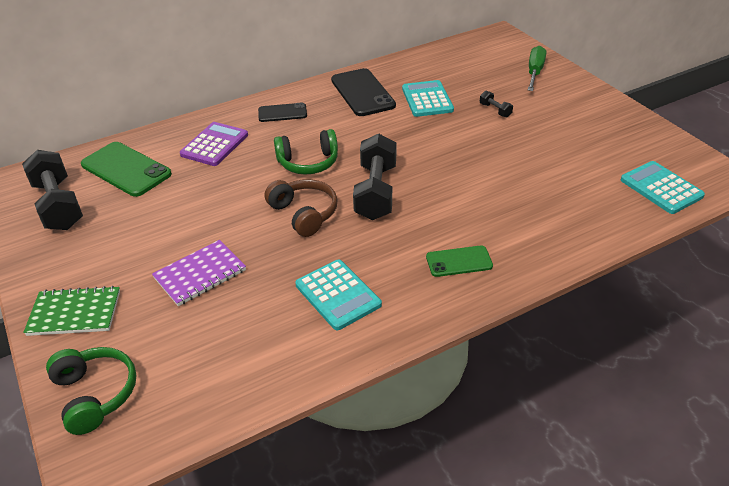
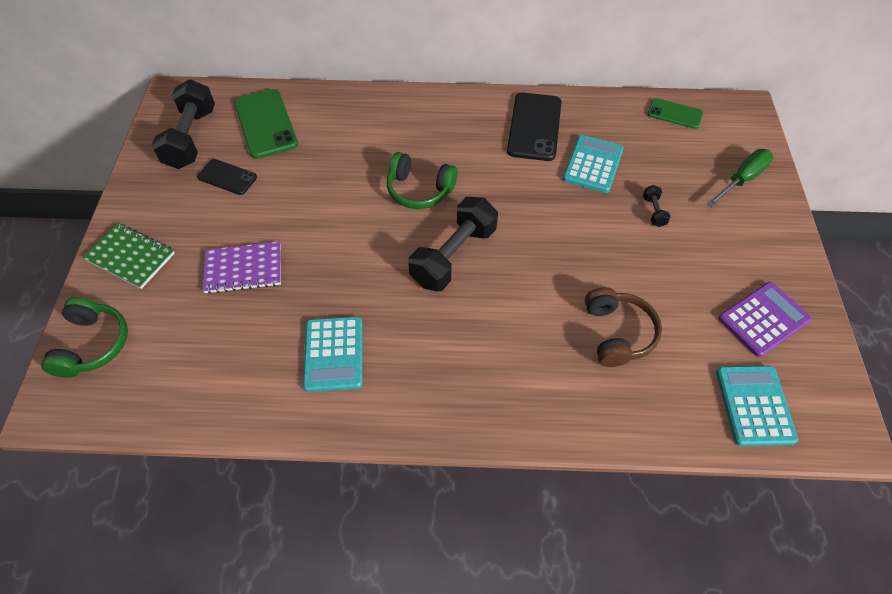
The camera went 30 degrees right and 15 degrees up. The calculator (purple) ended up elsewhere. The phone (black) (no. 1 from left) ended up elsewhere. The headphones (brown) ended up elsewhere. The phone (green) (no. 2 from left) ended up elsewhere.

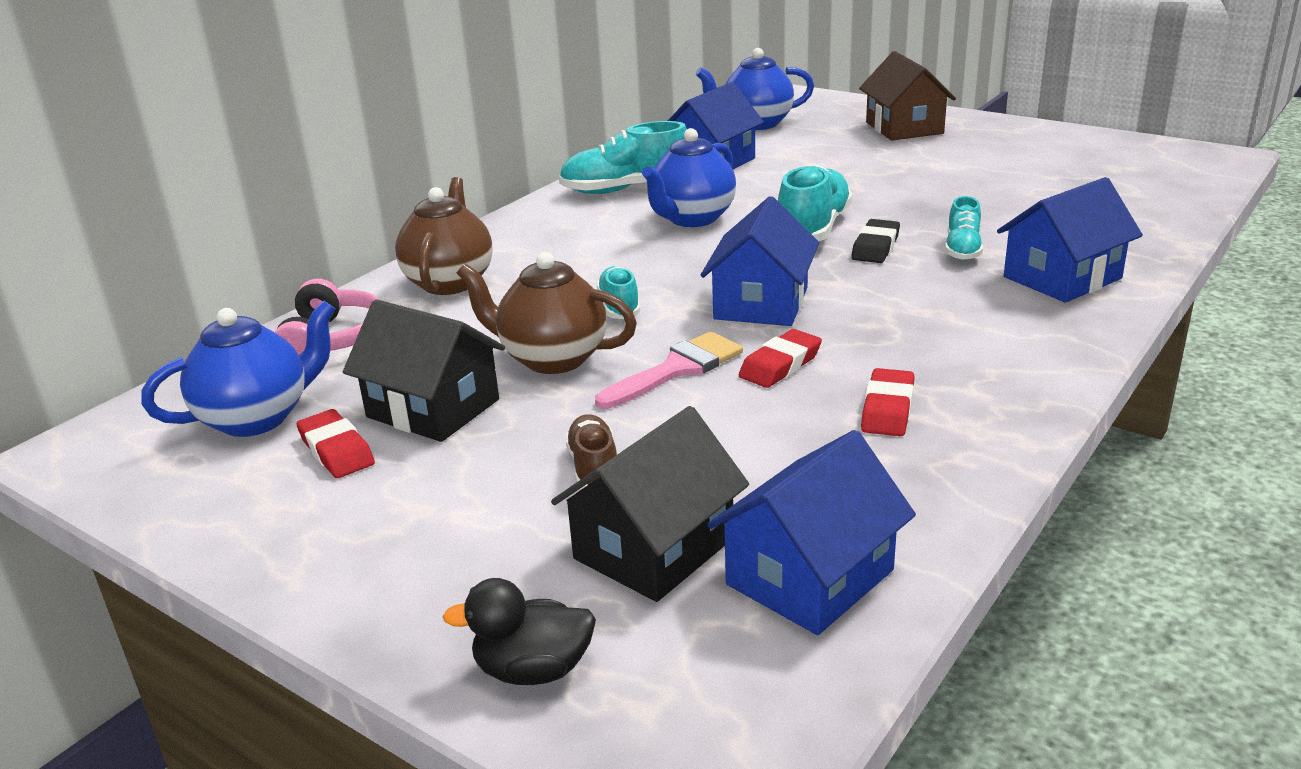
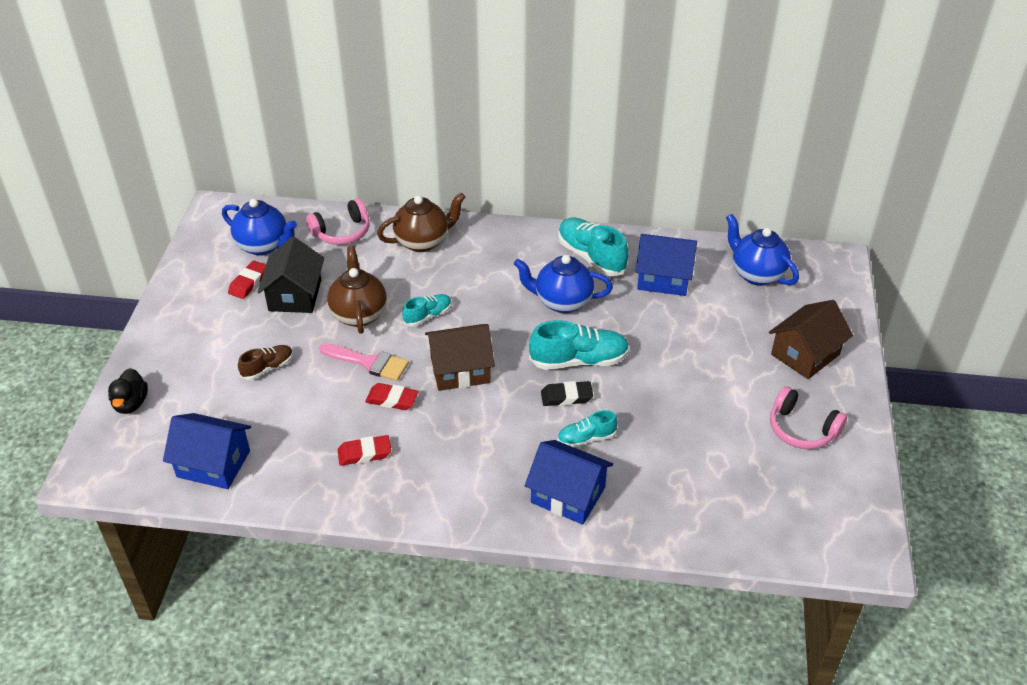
The camera went 60 degrees right and 15 degrees up. The second view lost the house (black) (no. 2 from left). The second view gained the headphones (pink) (no. 2 from left). What was the house (blue) (no. 2 from left) turned into the house (brown) (no. 1 from left). The duck (black) ended up facing another way, 150 degrees counterclockwise from before.

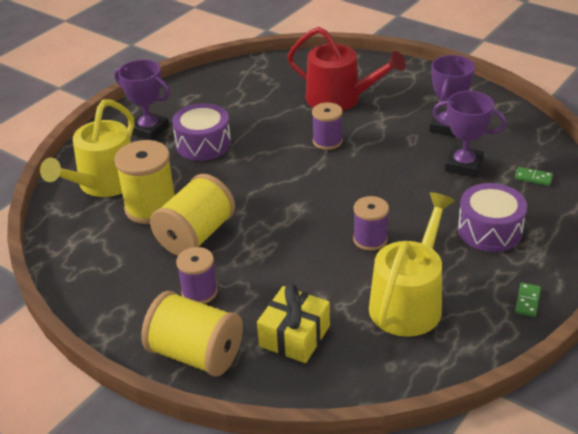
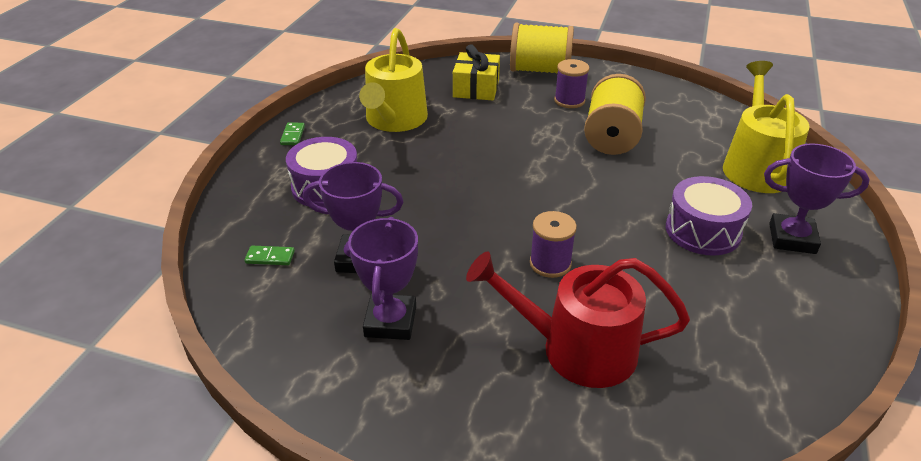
The camera went 160 degrees right and 0 degrees up. The second view lost the spool (yellow) (no. 1 from left). The second view lost the spool (purple) (no. 3 from left).

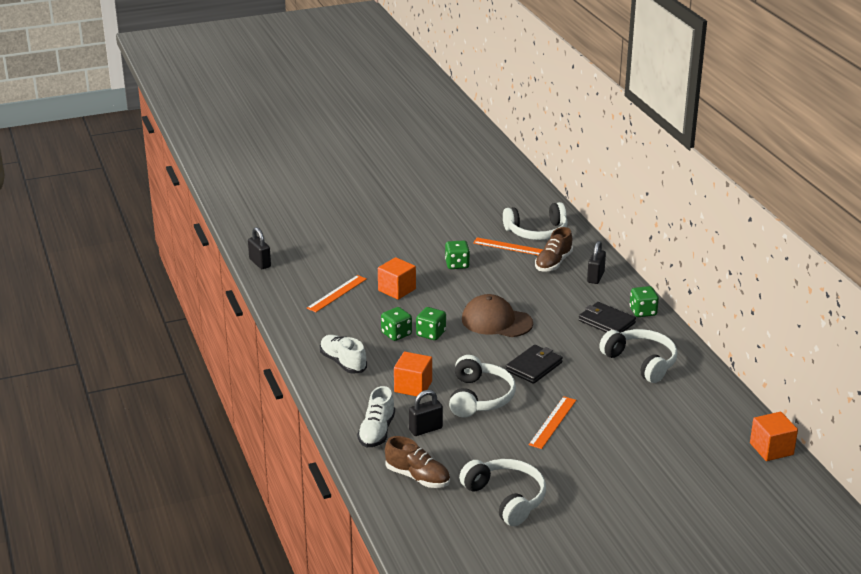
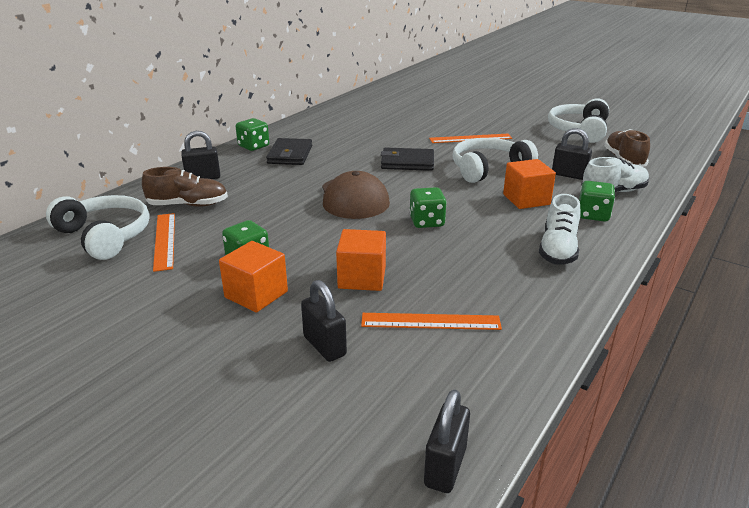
The camera went 125 degrees left and 0 degrees up. The second view lost the headphones (white) (no. 4 from left). The second view gained the padlock (black) (no. 2 from left). The dice (green) (no. 1 from left in the first image) ended up elsewhere. The cube (orange) (no. 3 from left in the first image) ended up elsewhere.

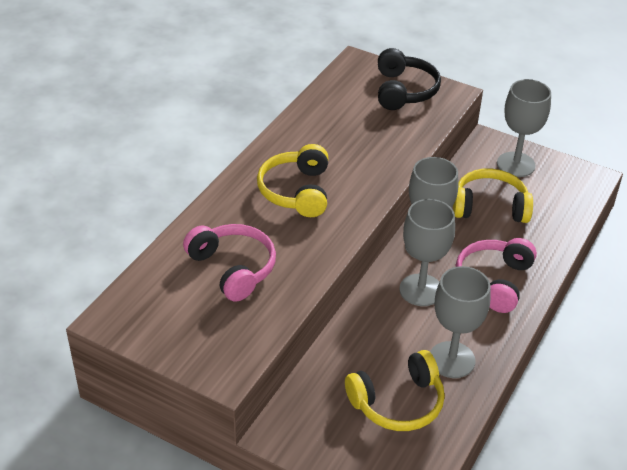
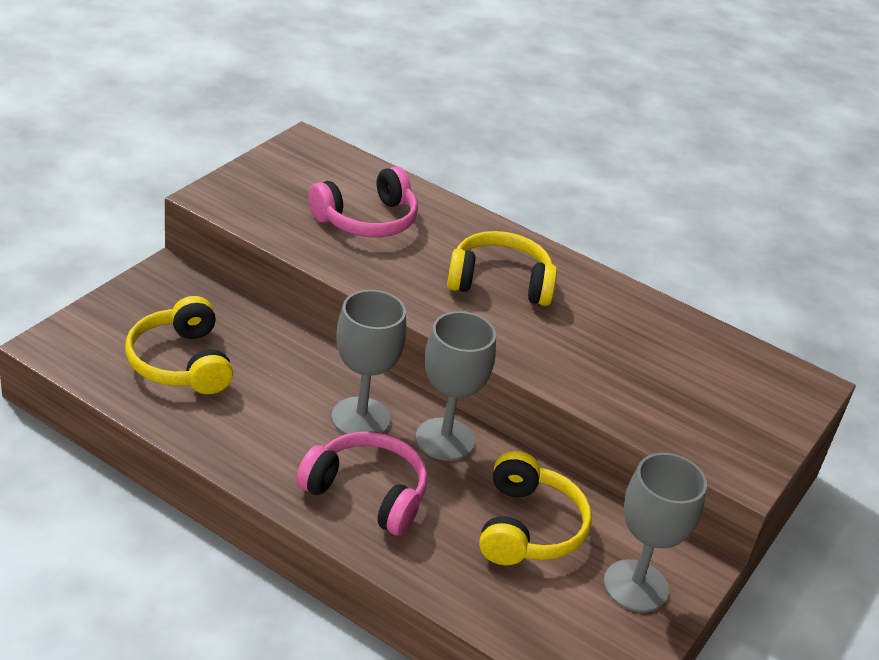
The camera went 90 degrees right and 5 degrees down. The second view lost the headphones (black). The second view lost the goblet (grey) (no. 3 from left).

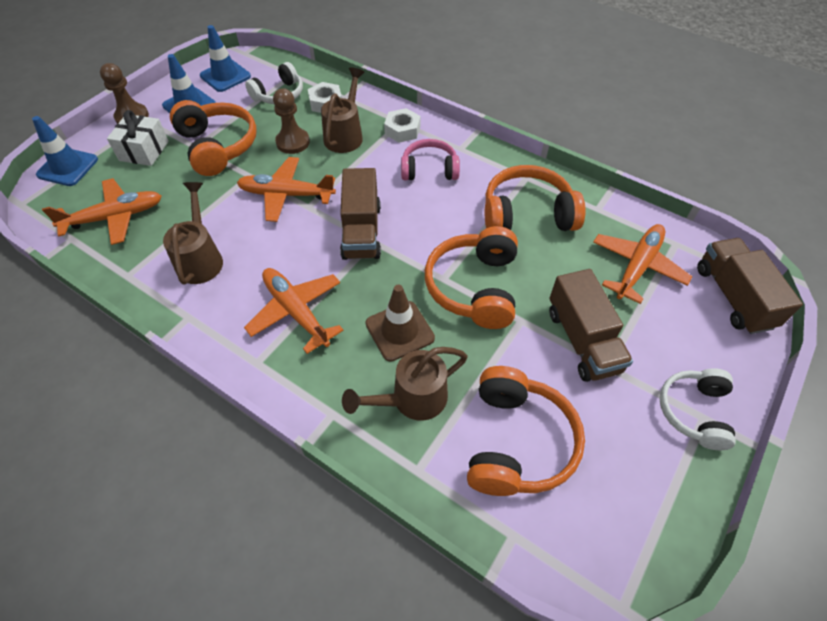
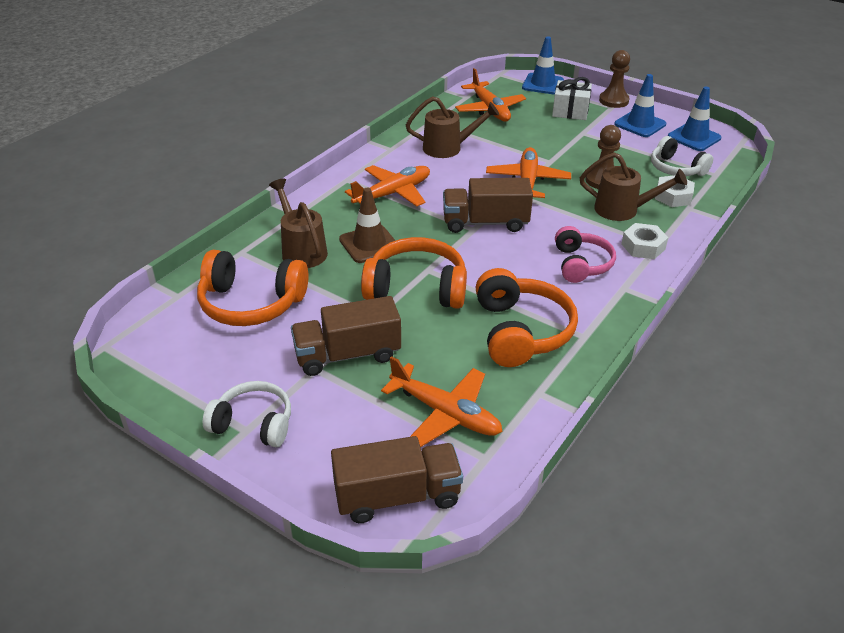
The camera went 90 degrees right and 15 degrees down. The second view lost the headphones (orange) (no. 1 from left).

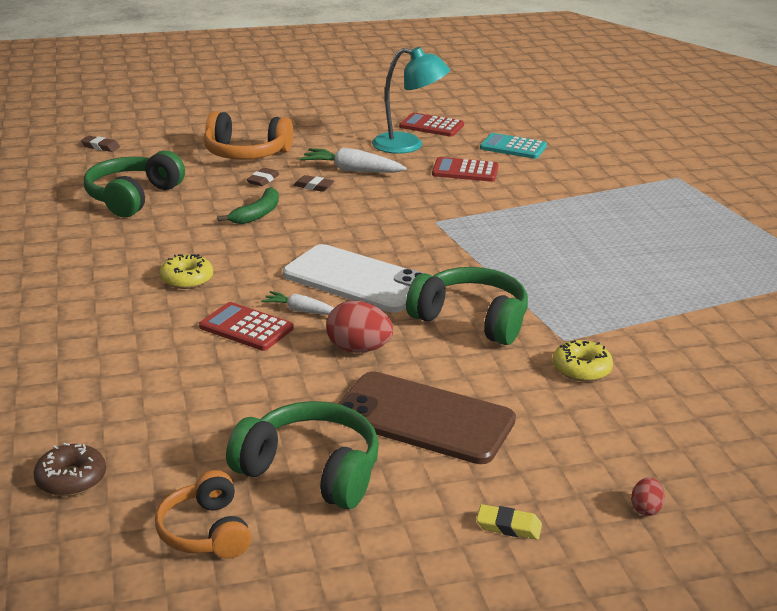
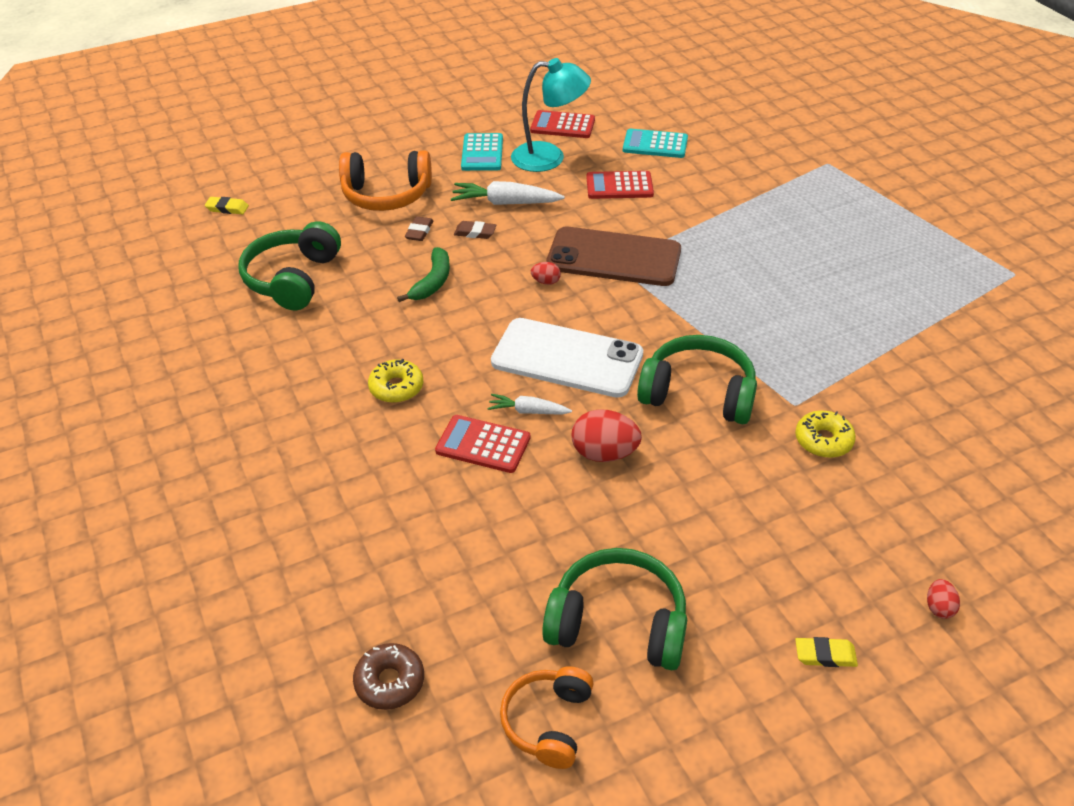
The camera went 10 degrees left and 15 degrees up. The second view gained the calculator (turquoise) (no. 1 from left). The second view gained the egg (red) (no. 1 from left). The phone (brown) ended up elsewhere. What was the eraser (brown) (no. 1 from left) turned into the eraser (yellow) (no. 1 from left). The headphones (orange) (no. 1 from left in the first image) ended up facing another way, 45 degrees clockwise from before.

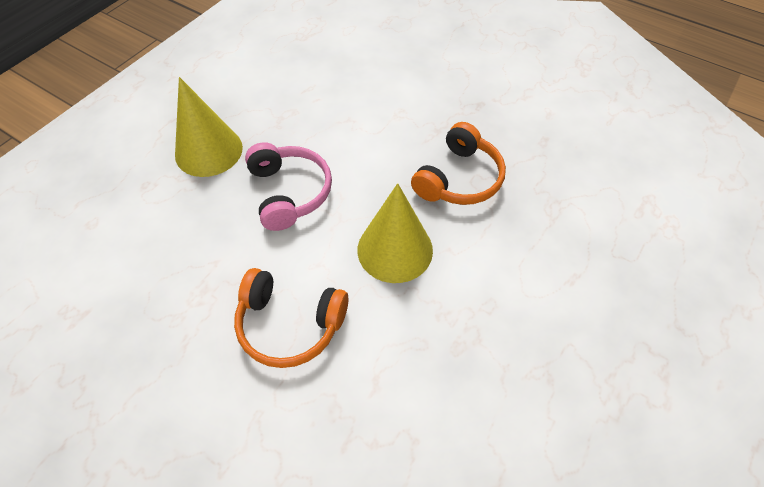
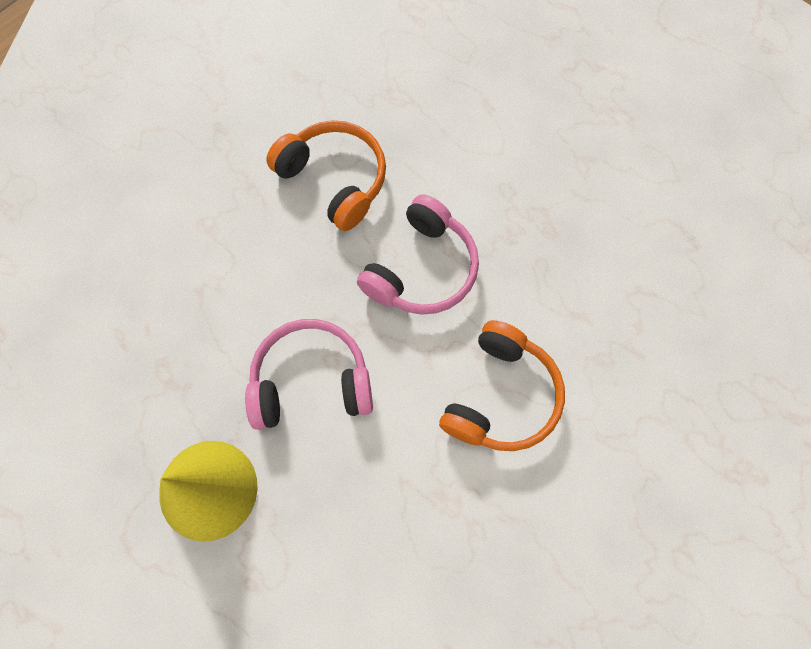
The camera went 80 degrees left and 15 degrees up. Where the cone (yellow) (no. 2 from left) stood, the headphones (pink) (no. 2 from left) came to stand.

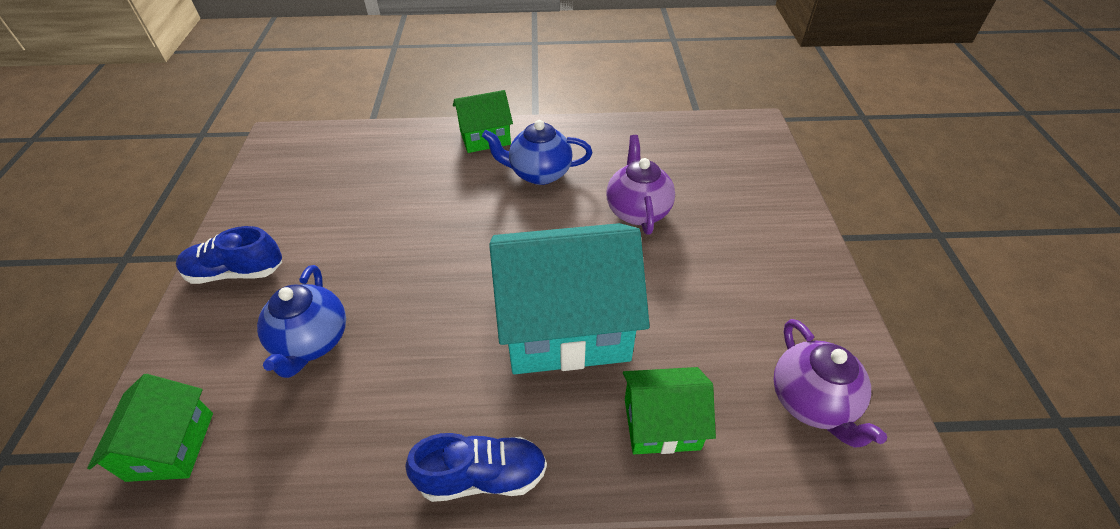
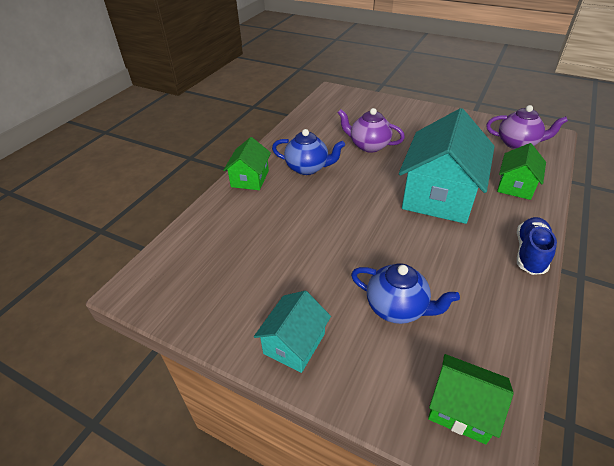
The camera went 60 degrees left and 5 degrees down. Where the shoe (blue) (no. 1 from left) stood, the house (turquoise) (no. 1 from left) came to stand. The teapot (blue) (no. 2 from left in the first image) ended up facing another way, 105 degrees counterclockwise from before.

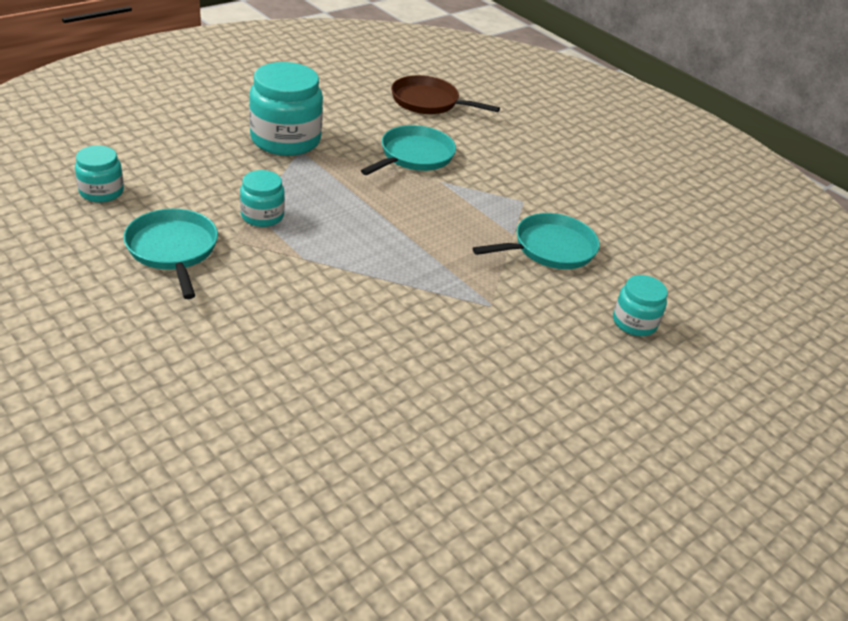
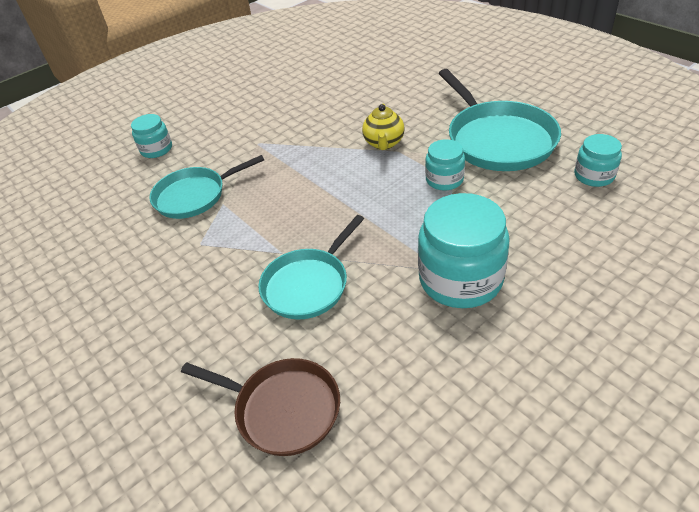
The camera went 170 degrees left and 5 degrees up. The second view gained the teapot (yellow). The size of the pan (turquoise) (no. 1 from left in the first image) changed by a factor of 1.51.

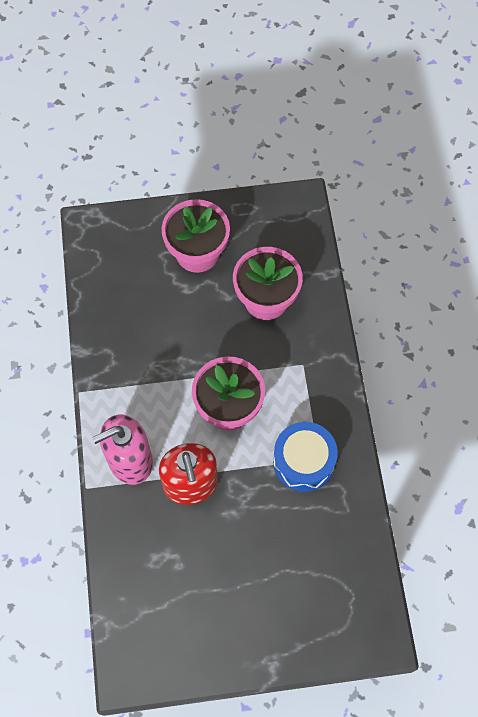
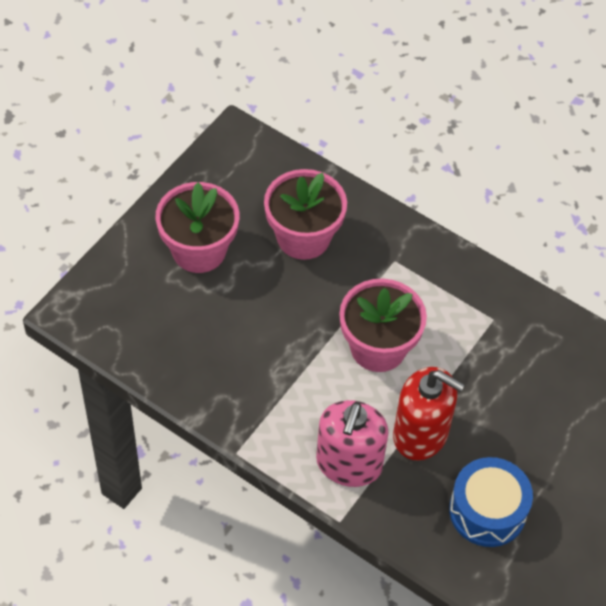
The camera went 50 degrees left and 10 degrees down. The drum (blue) ended up elsewhere.

